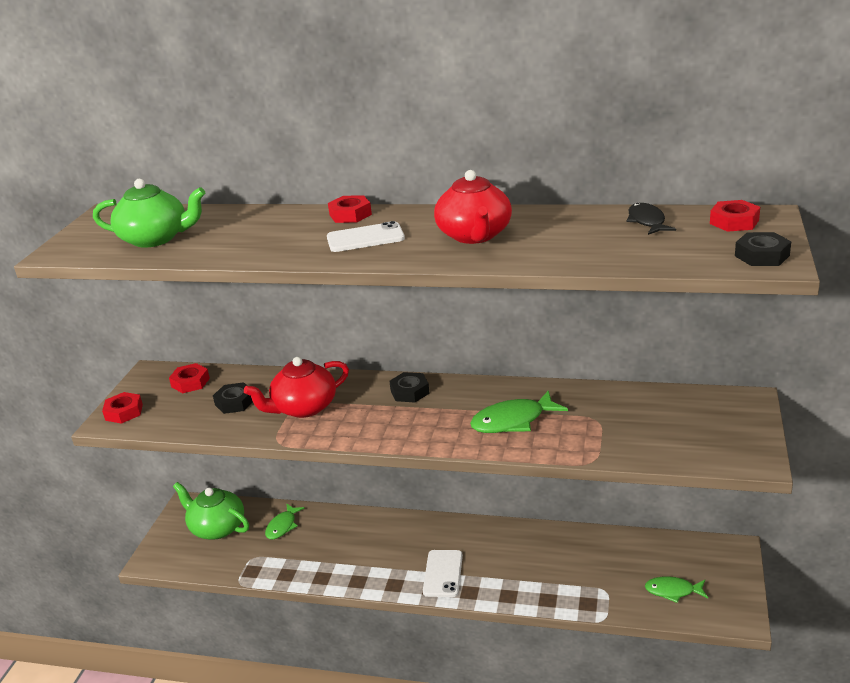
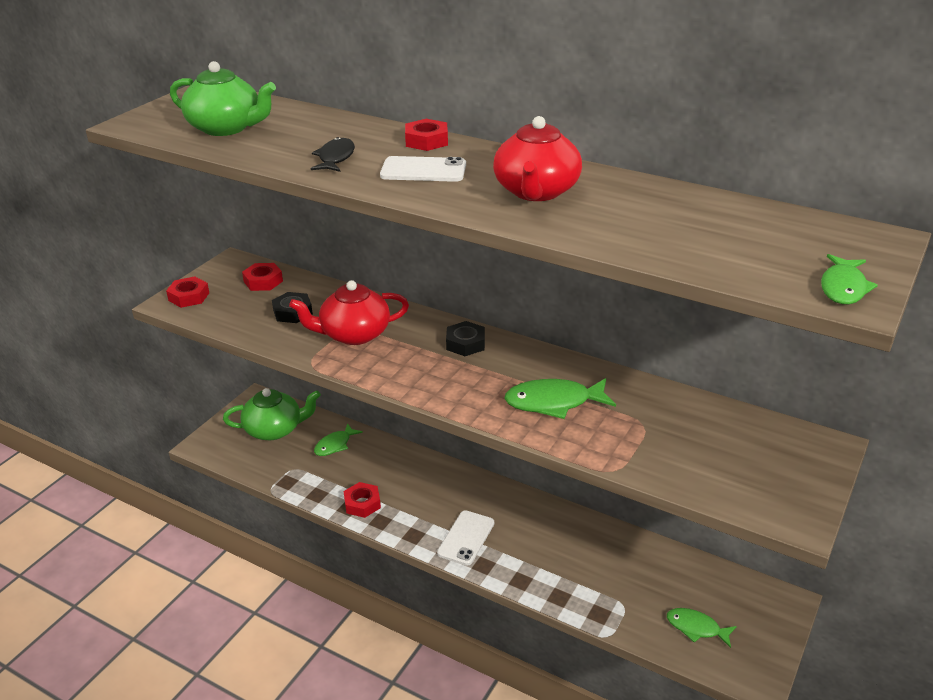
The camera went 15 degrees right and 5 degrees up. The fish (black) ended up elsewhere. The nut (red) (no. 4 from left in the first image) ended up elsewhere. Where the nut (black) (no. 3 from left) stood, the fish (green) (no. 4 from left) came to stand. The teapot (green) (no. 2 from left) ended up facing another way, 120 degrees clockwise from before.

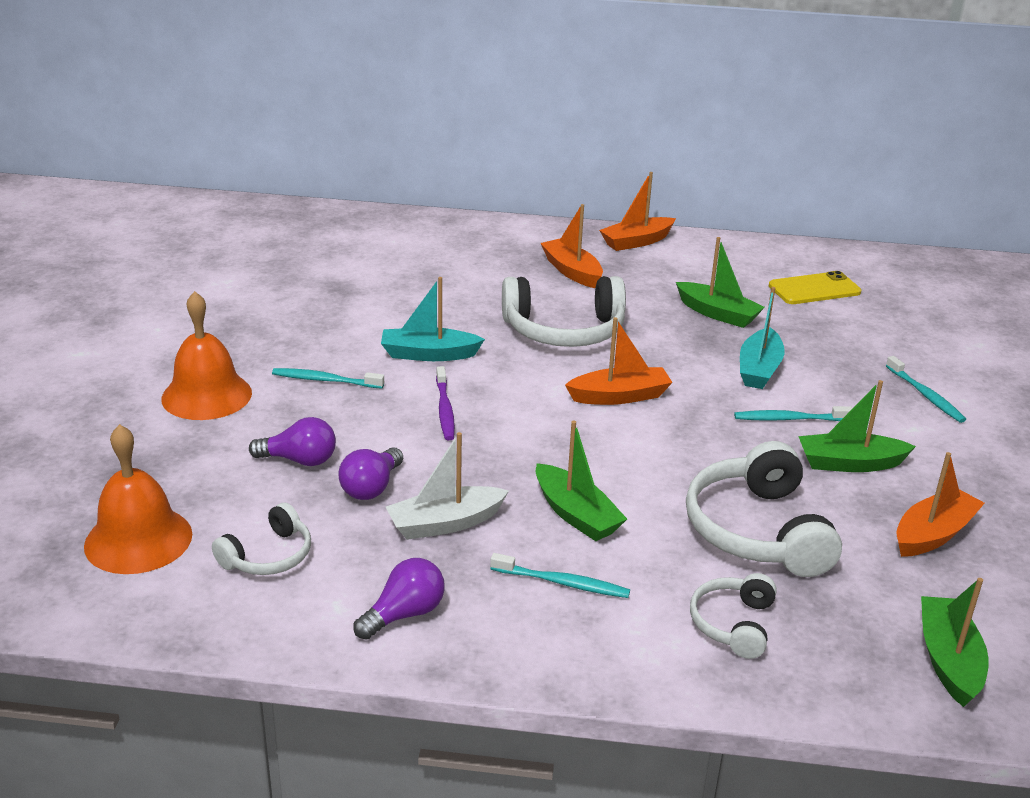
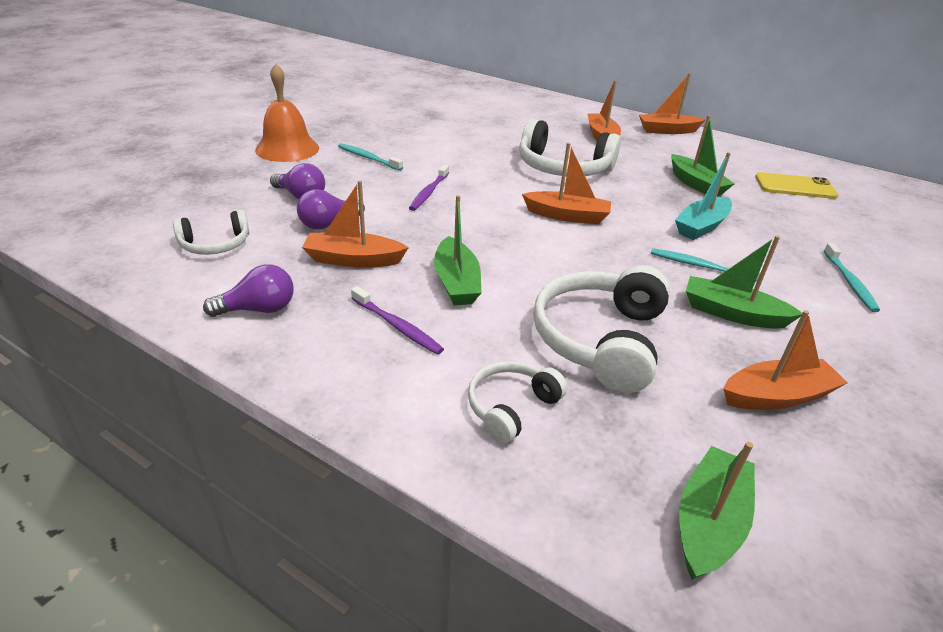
The camera went 25 degrees right and 5 degrees up. The second view lost the bell (orange) (no. 1 from left). The second view lost the boat (turquoise) (no. 1 from left). What was the boat (white) turned into the boat (orange) (no. 1 from left). What was the toothbrush (turquoise) (no. 2 from left) turned into the toothbrush (purple) (no. 1 from left).

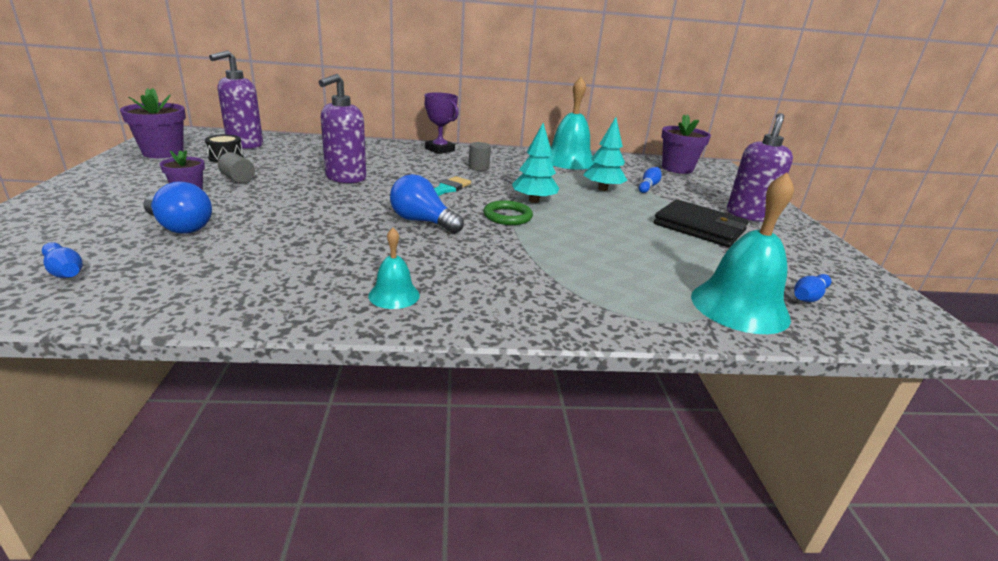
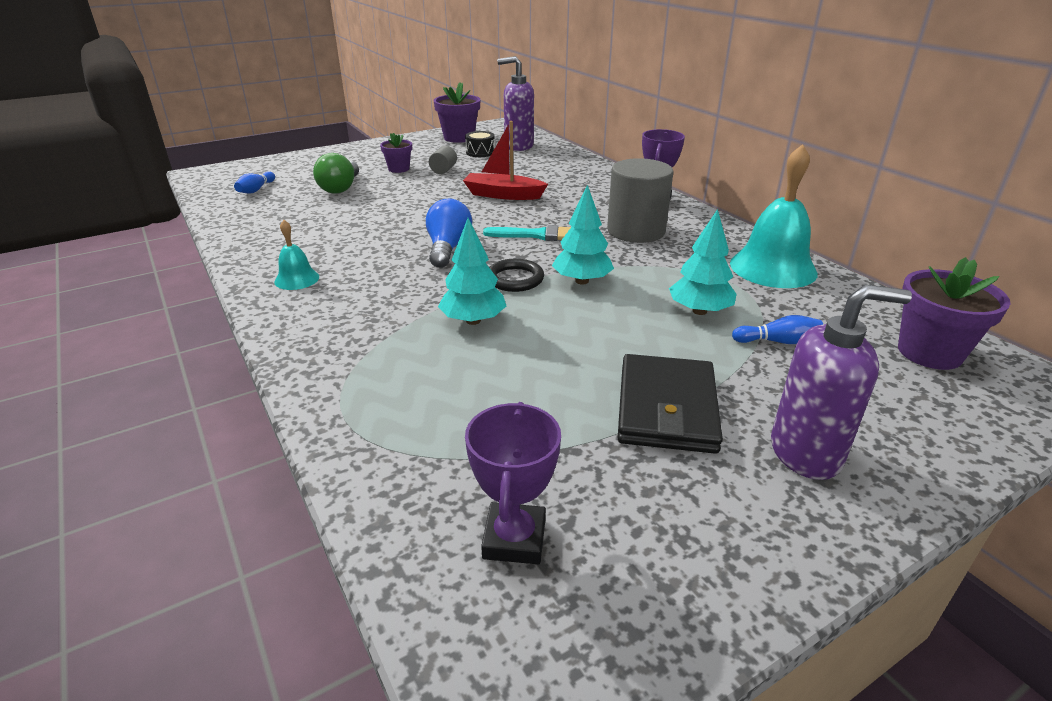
The camera went 65 degrees right and 5 degrees up. The second view lost the bell (turquoise) (no. 3 from left). The second view gained the tree (turquoise) (no. 1 from left). Where the soap dispenser (purple) (no. 2 from left) stood, the boat (red) came to stand. Where the bowling pin (blue) (no. 3 from left) stood, the trophy (purple) (no. 1 from left) came to stand. What was the light bulb (blue) (no. 1 from left) turned into the light bulb (green). What was the ring (green) turned into the ring (black). The size of the cylinder (grey) (no. 2 from left) changed by a factor of 2.18.

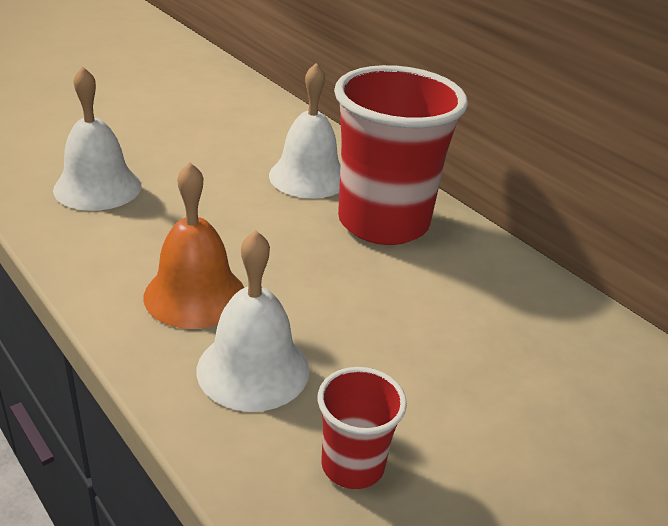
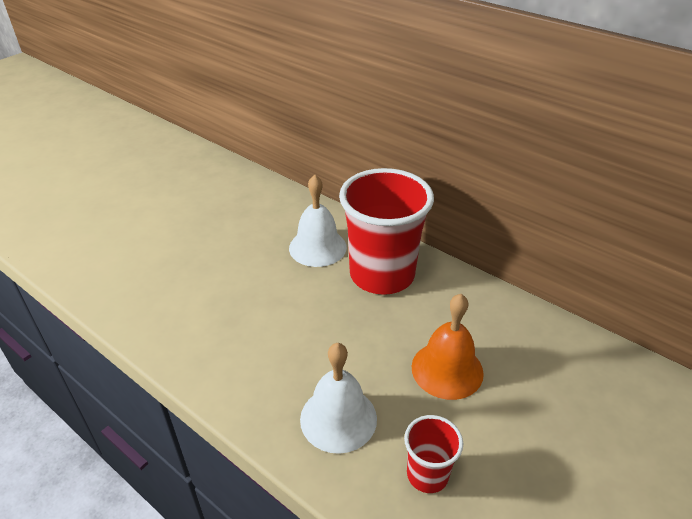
The camera went 10 degrees left and 5 degrees up. The second view lost the bell (white) (no. 1 from left). The bell (orange) ended up elsewhere.

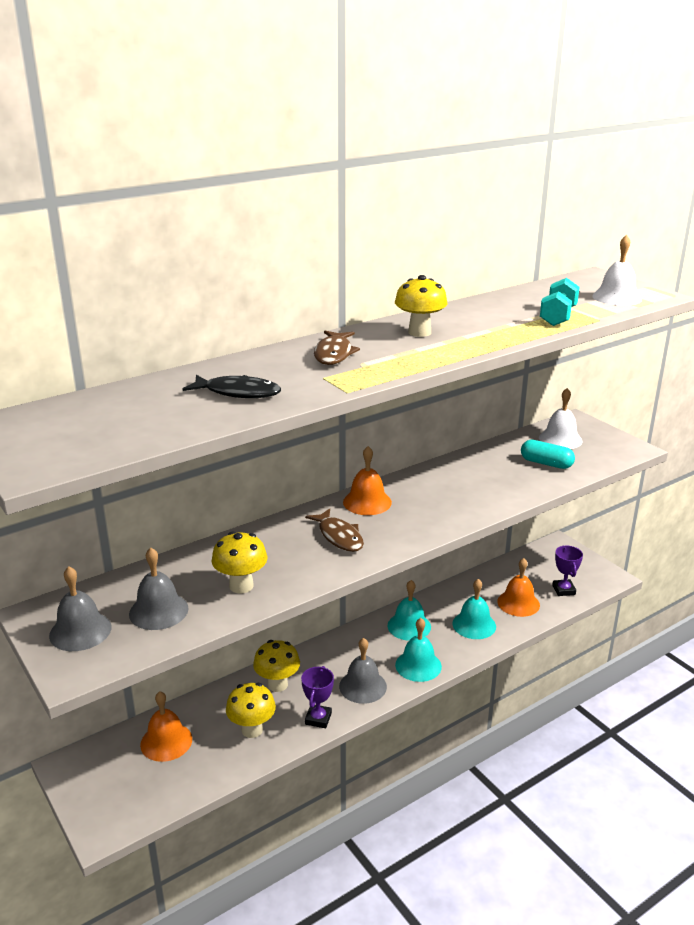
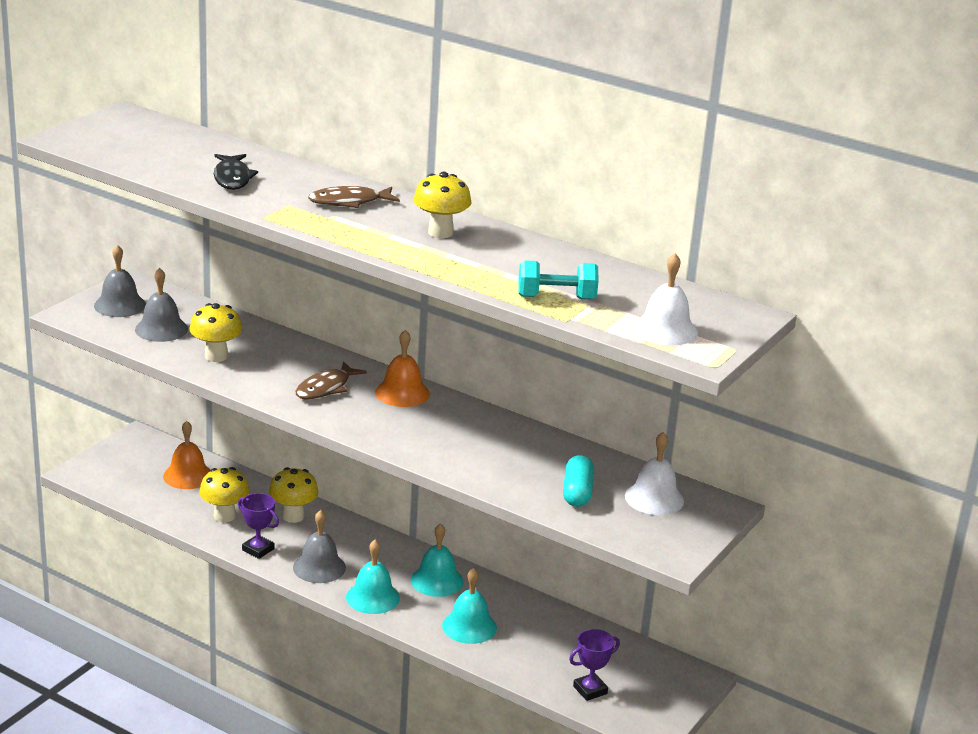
The camera went 65 degrees right and 0 degrees up. The second view lost the bell (orange) (no. 3 from left). The trophy (purple) (no. 1 from left) ended up facing another way, 45 degrees clockwise from before.

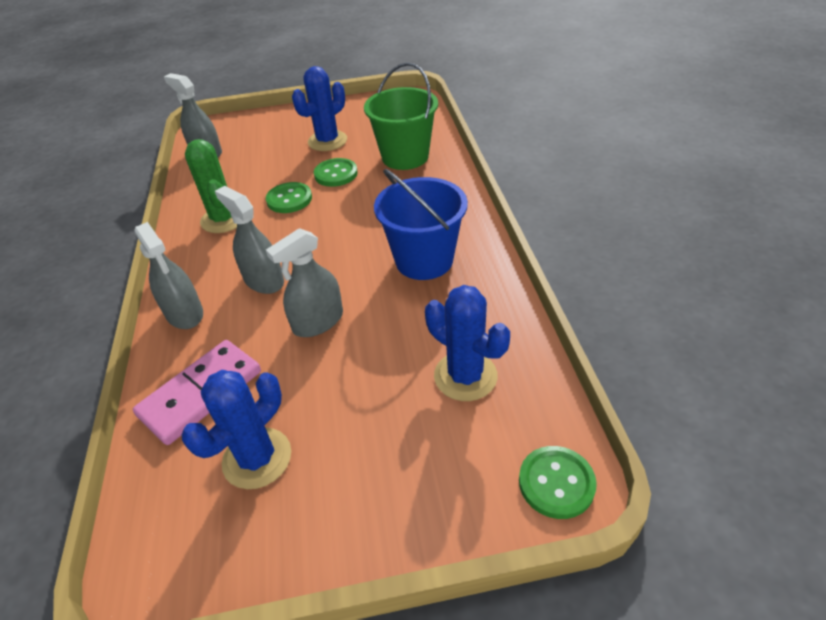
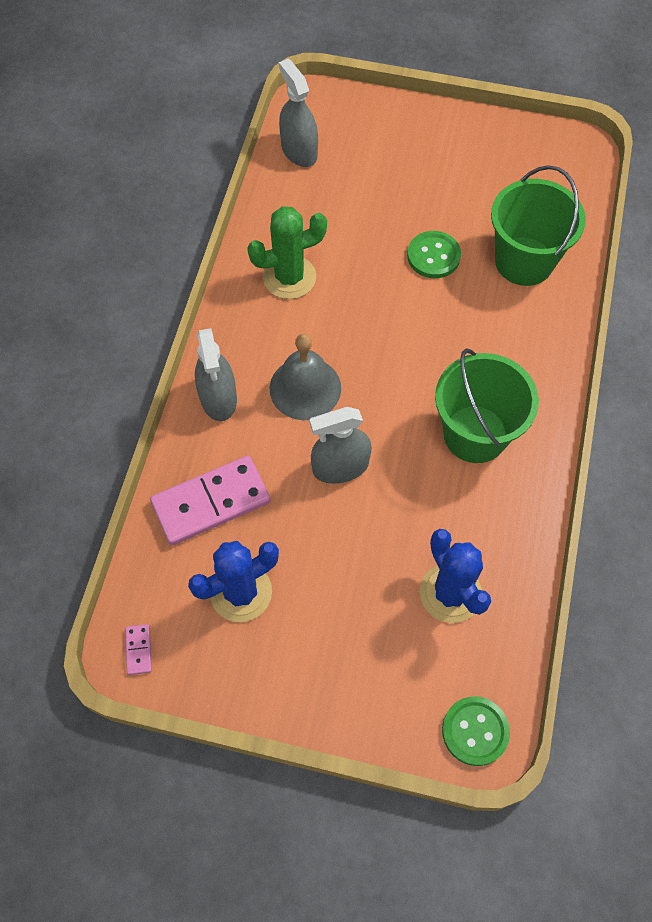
The camera went 20 degrees right and 20 degrees up. The second view lost the button (green) (no. 1 from left). The second view lost the cactus (blue) (no. 2 from left). The second view gained the domino (pink) (no. 1 from left). Where the spray bottle (grey) (no. 3 from left) stood, the bell (grey) came to stand. What was the bucket (blue) turned into the bucket (green) (no. 1 from left). The cactus (green) ended up facing another way, 75 degrees clockwise from before.

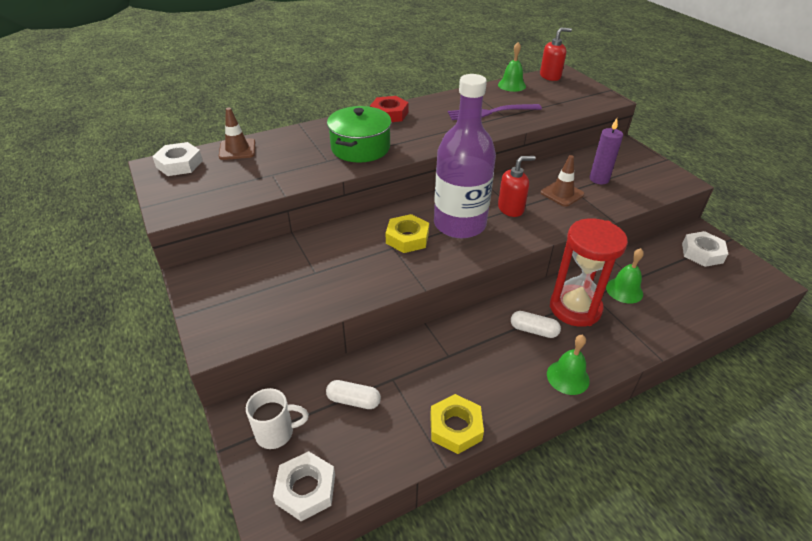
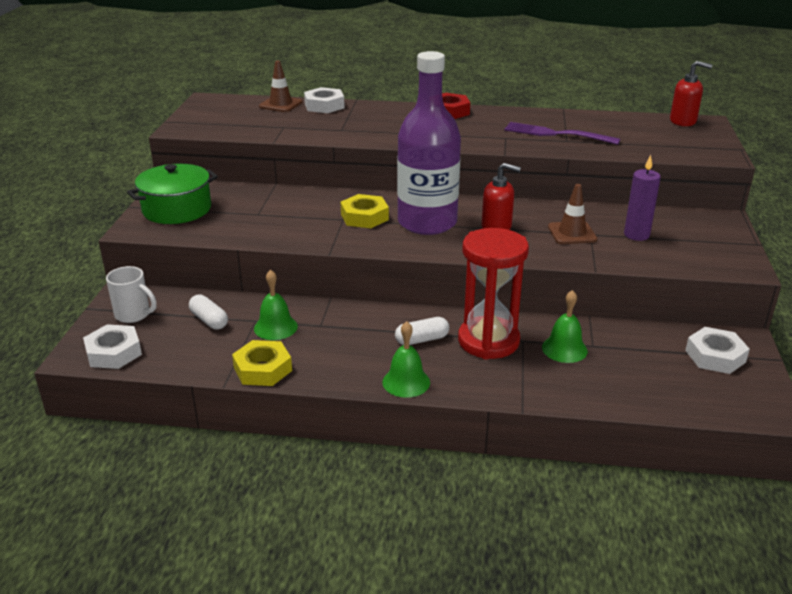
The camera went 35 degrees right and 10 degrees down. The nut (white) (no. 1 from left in the first image) ended up elsewhere. The pot (green) ended up elsewhere. The bell (green) (no. 1 from left) ended up elsewhere. The capsule (white) (no. 2 from left) ended up facing another way, 75 degrees counterclockwise from before.

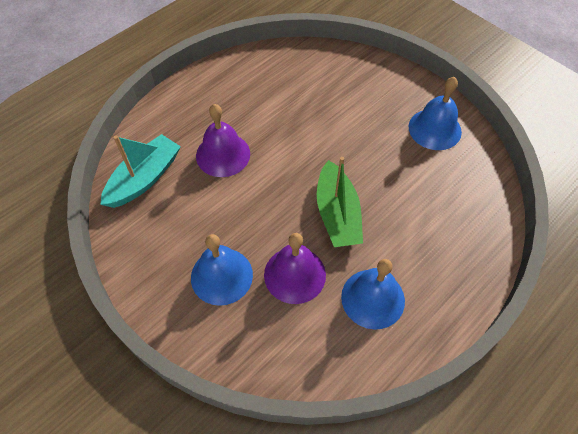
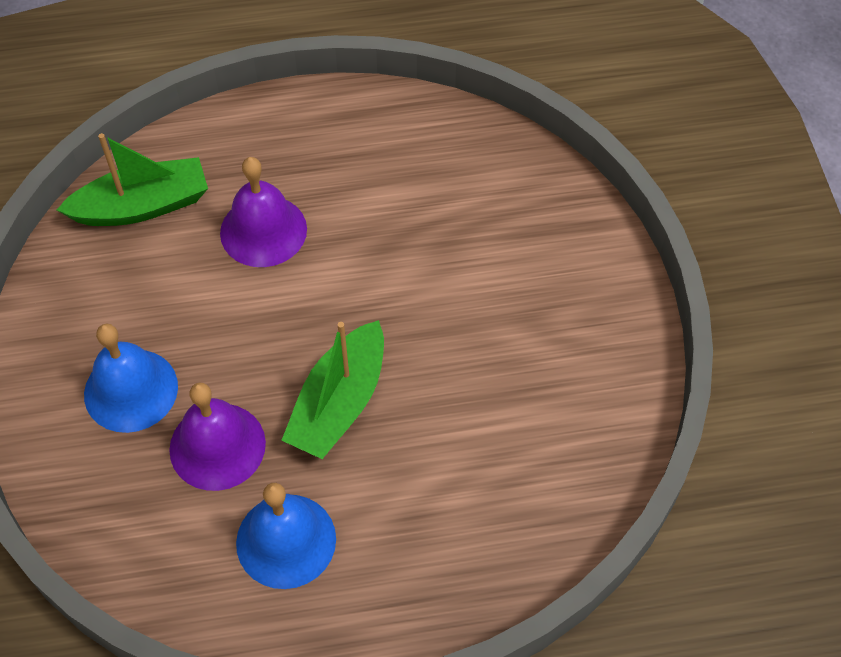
The camera went 35 degrees right and 0 degrees up. The second view lost the bell (blue) (no. 3 from left). What was the boat (turquoise) turned into the boat (green) (no. 1 from left).

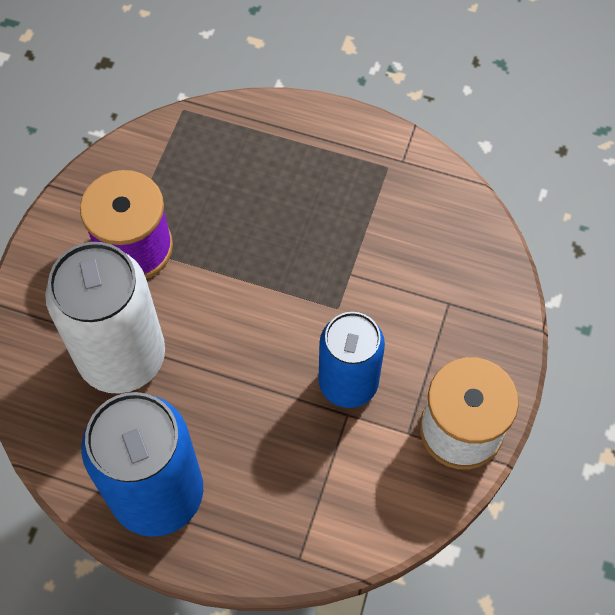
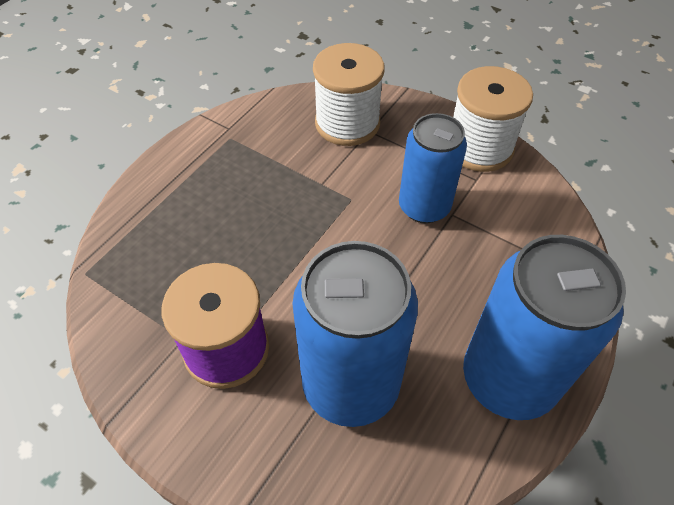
The camera went 75 degrees left and 10 degrees down. The second view gained the spool (white) (no. 1 from left). What was the can (white) turned into the can (blue) (no. 1 from left).

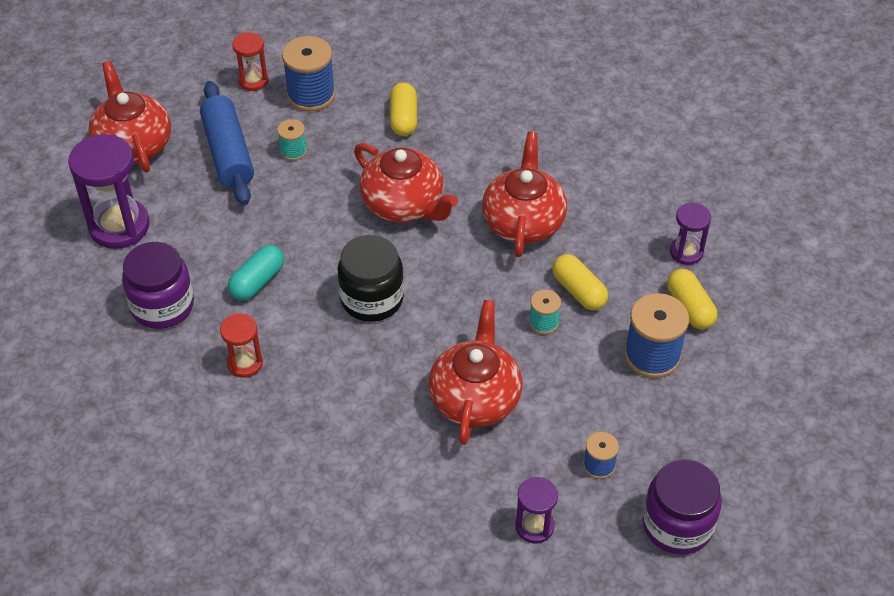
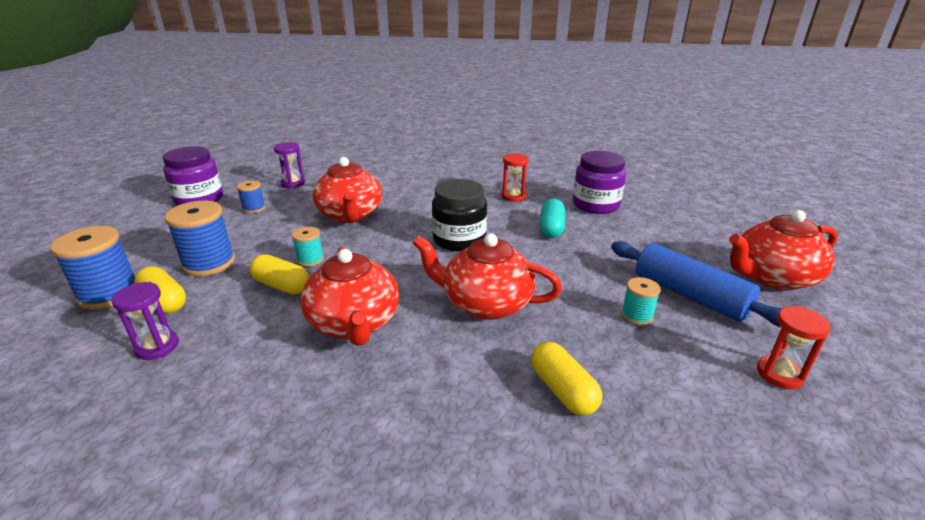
The camera went 155 degrees right and 20 degrees down. The second view lost the hourglass (purple) (no. 1 from left). The spool (blue) (no. 1 from left) ended up elsewhere. The teapot (red) (no. 1 from left in the first image) ended up facing another way, 120 degrees clockwise from before.

